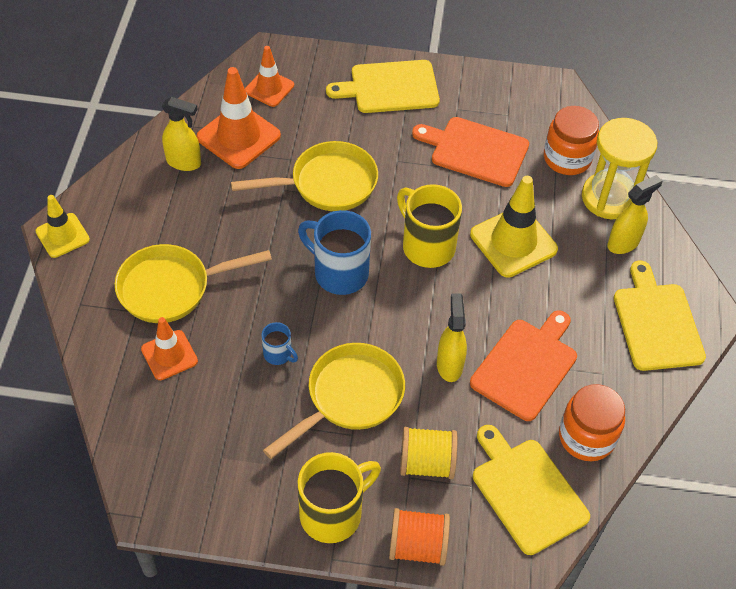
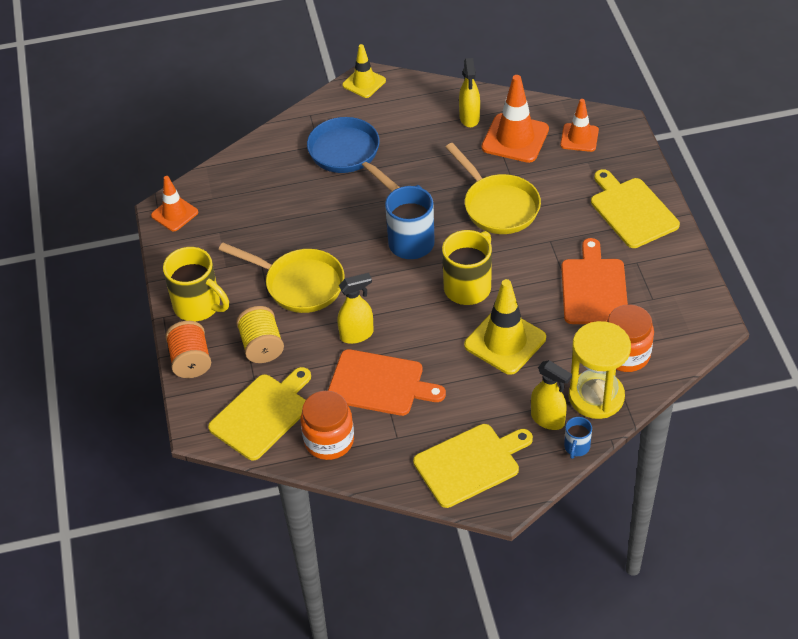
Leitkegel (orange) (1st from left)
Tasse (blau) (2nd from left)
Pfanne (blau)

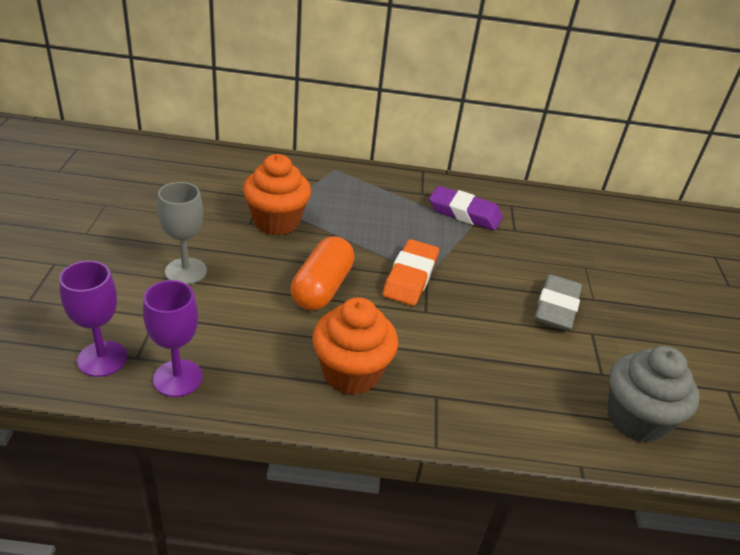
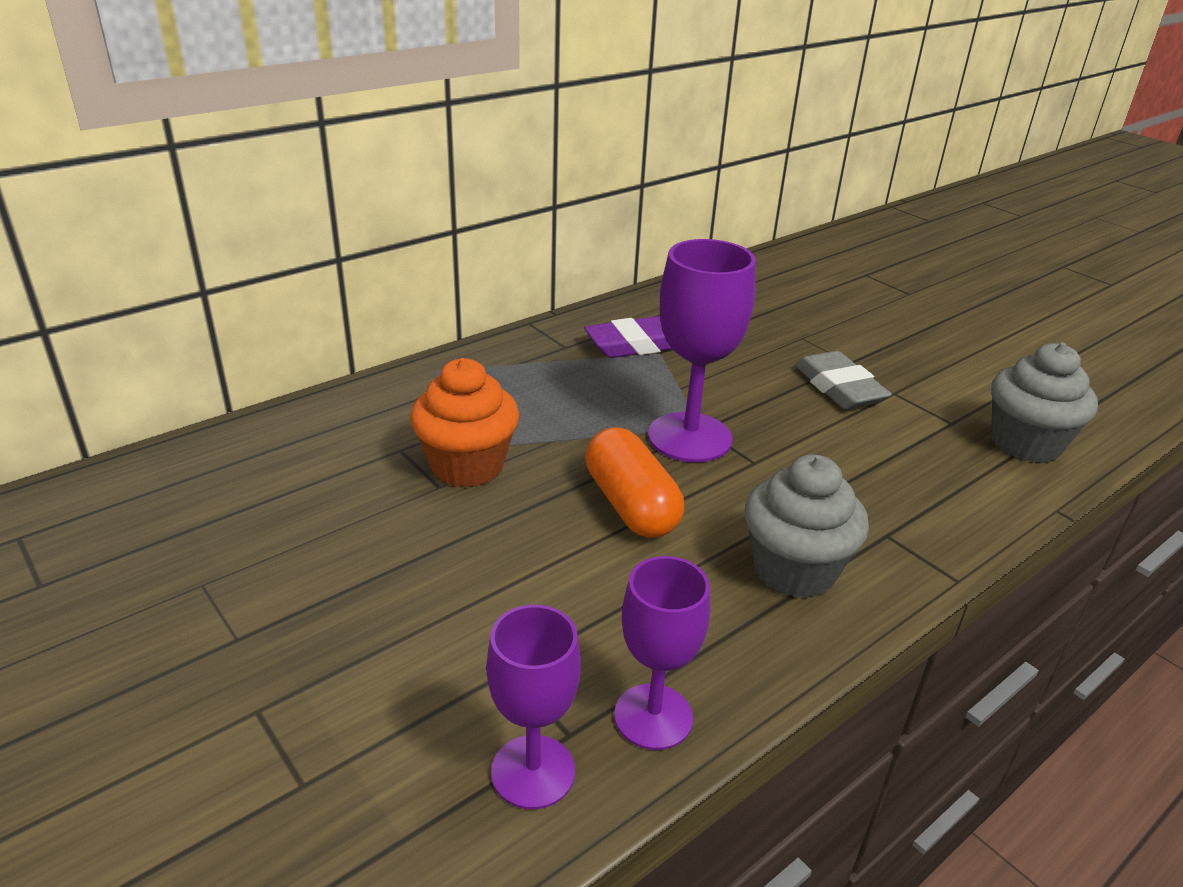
Kelch (grau)
Kelch (lila) (3rd from left)
Muffin (grau) (1st from left)

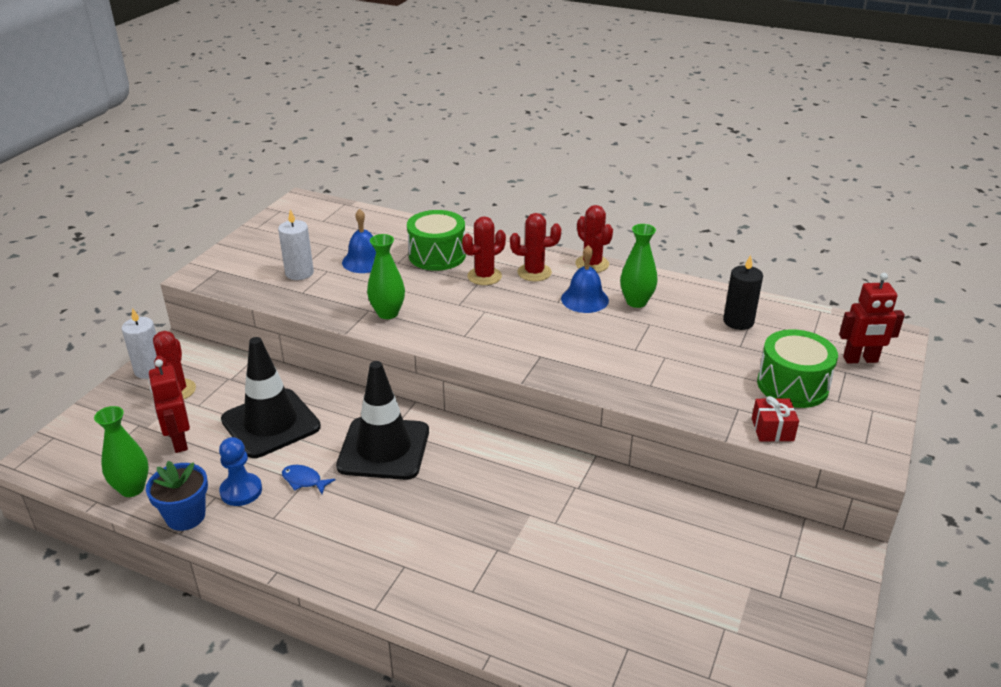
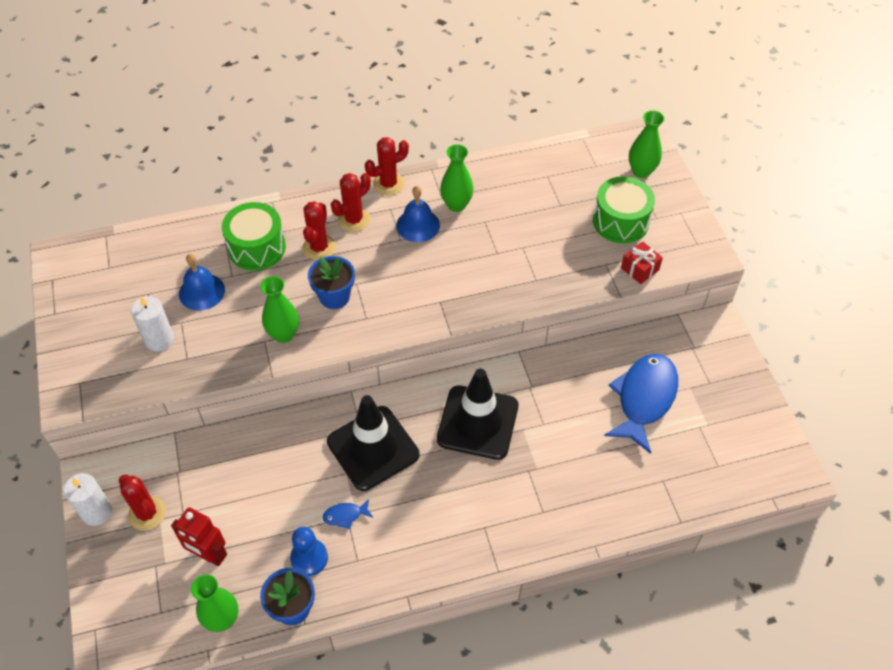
Kerze (schwarz)
Blumentopf (blau) (2nd from left)
Fisch (blau) (2nd from left)
Leitkegel (schwarz) (2nd from left)
Vase (grün) (4th from left)
Kaktus (rot) (4th from left)

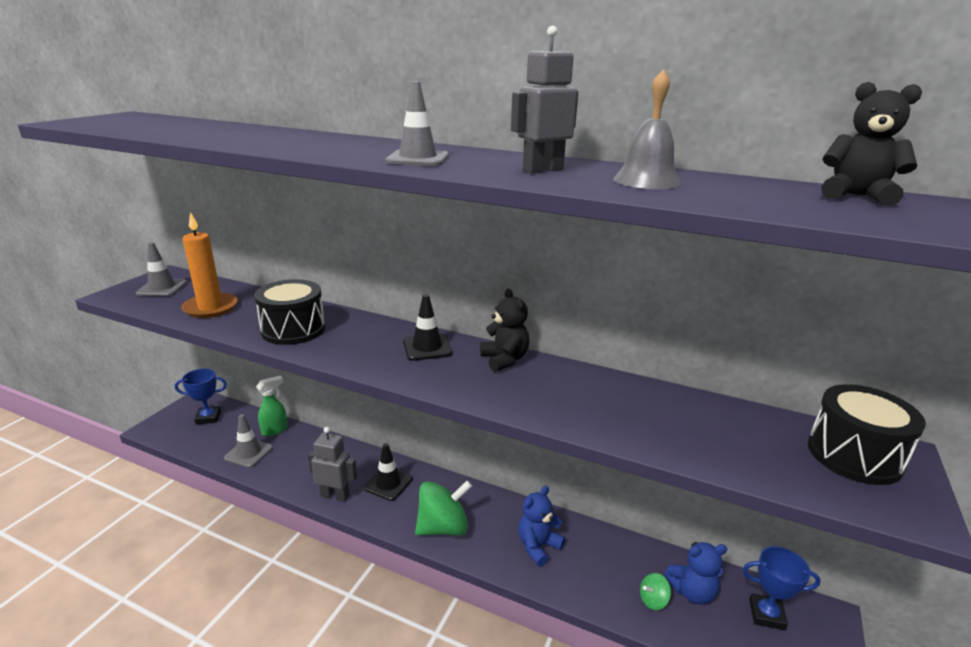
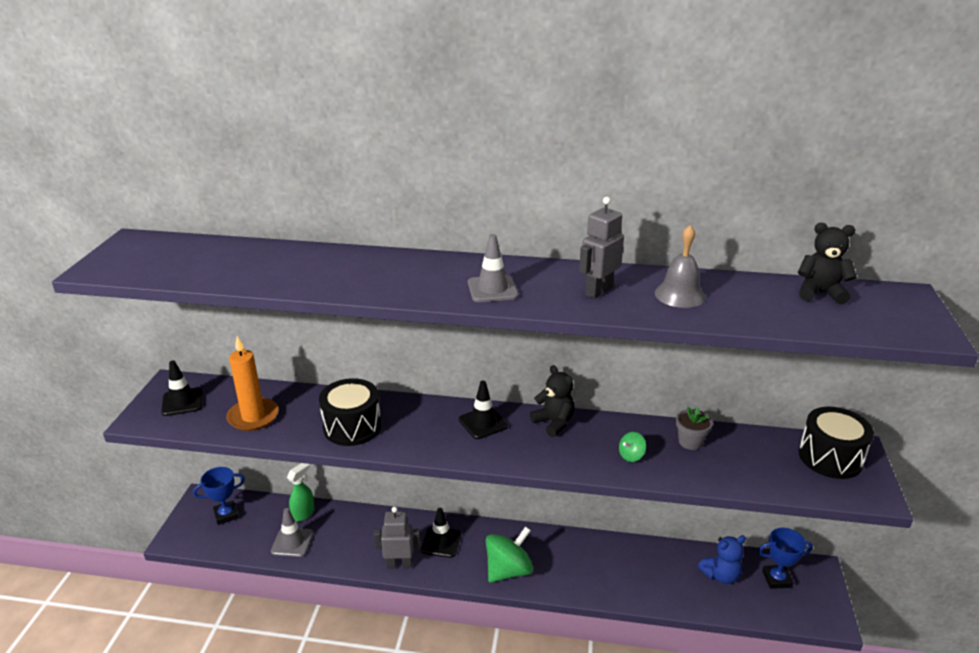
Teddybär (blau) (1st from left in the first image)
Blumentopf (grau)
Kreisel (grün) (2nd from left)
Leitkegel (schwarz) (1st from left)

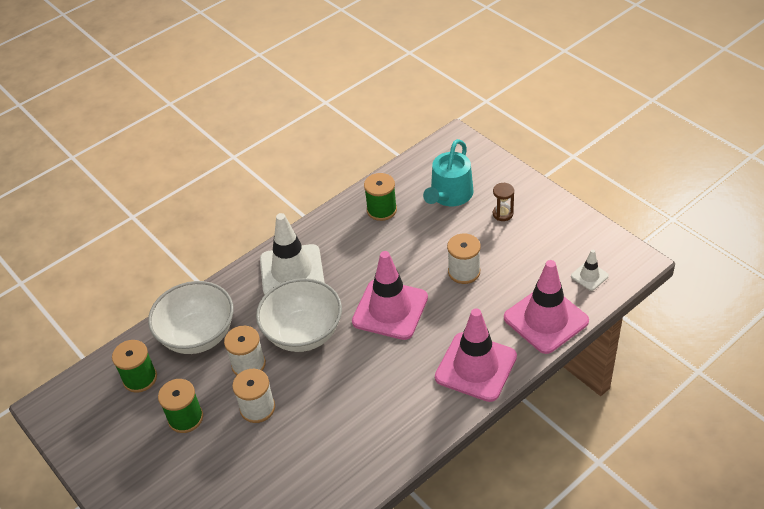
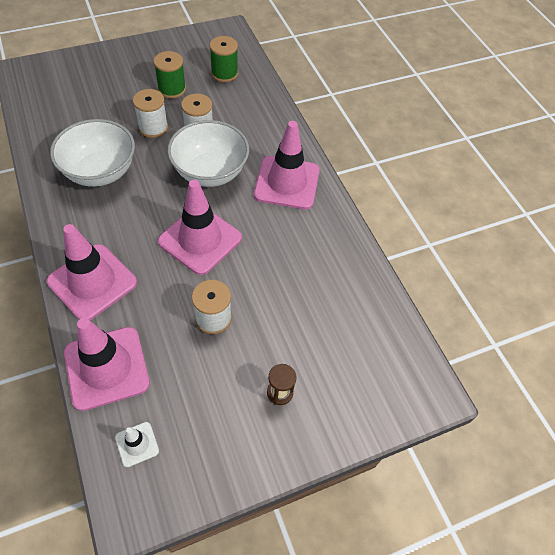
Garnrolle (grün) (3rd from left in the first image)
Gießkanne (türkis)
Schüssel (weiß) (1st from left)
Leitkegel (rosa) (4th from left)

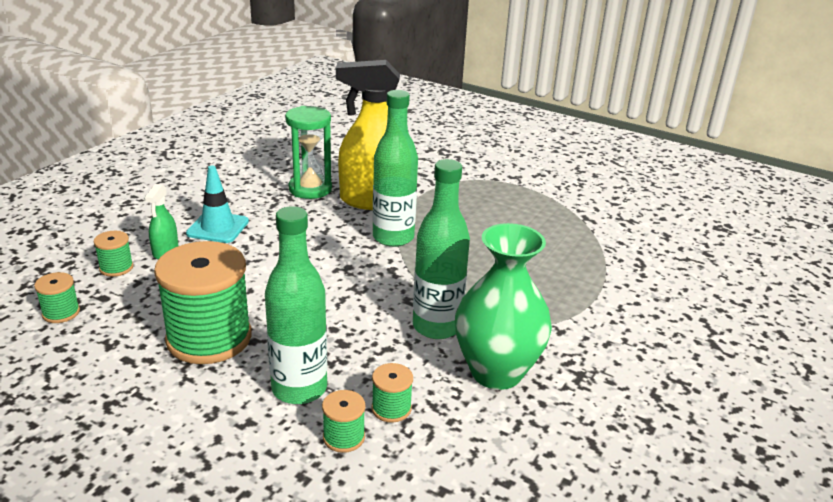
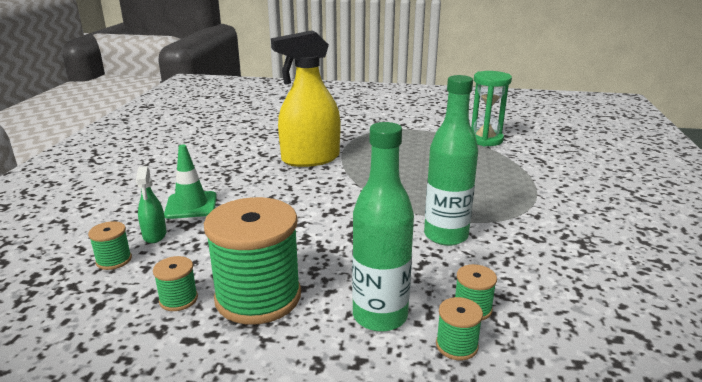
Flasche (grün) (2nd from left in the first image)
Vase (grün)
Garnrolle (grün) (2nd from left)
Sanduhr (grün)
Leitkegel (grün)

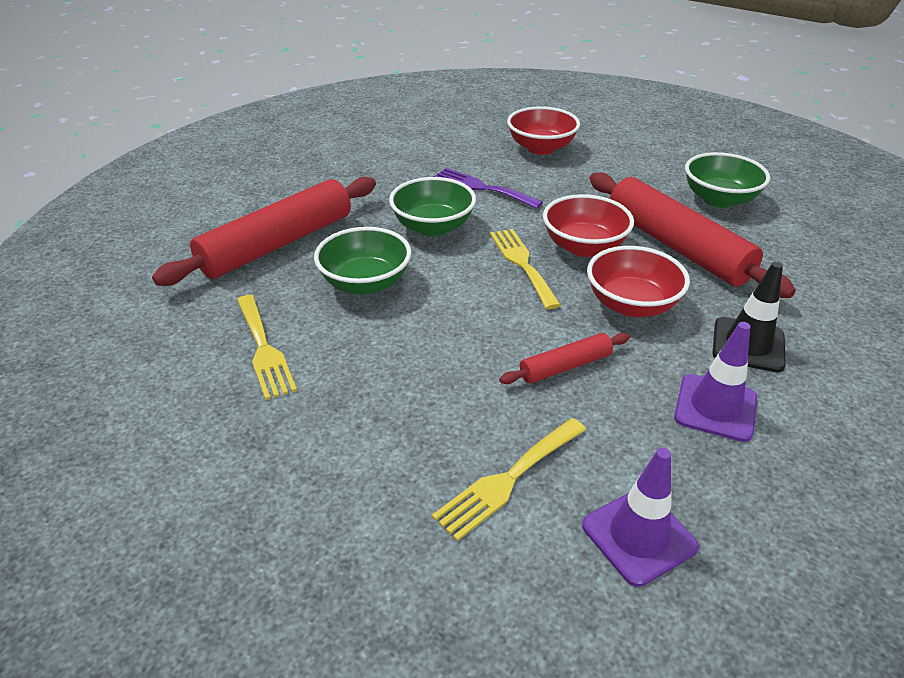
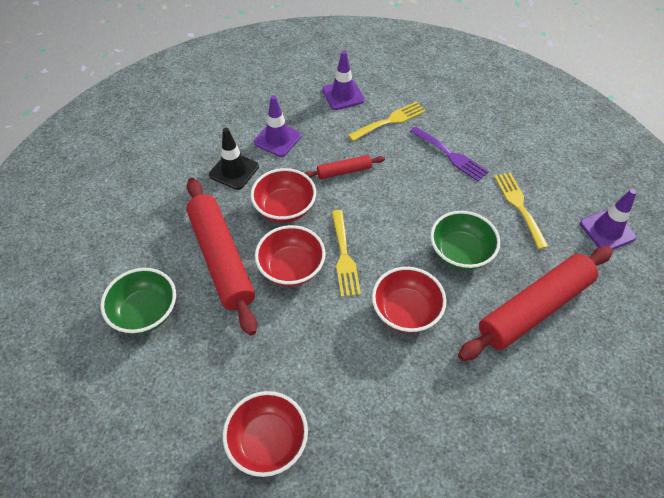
Leitkegel (lila) (3rd from left)
Gabel (lila)
Schüssel (rot) (4th from left)

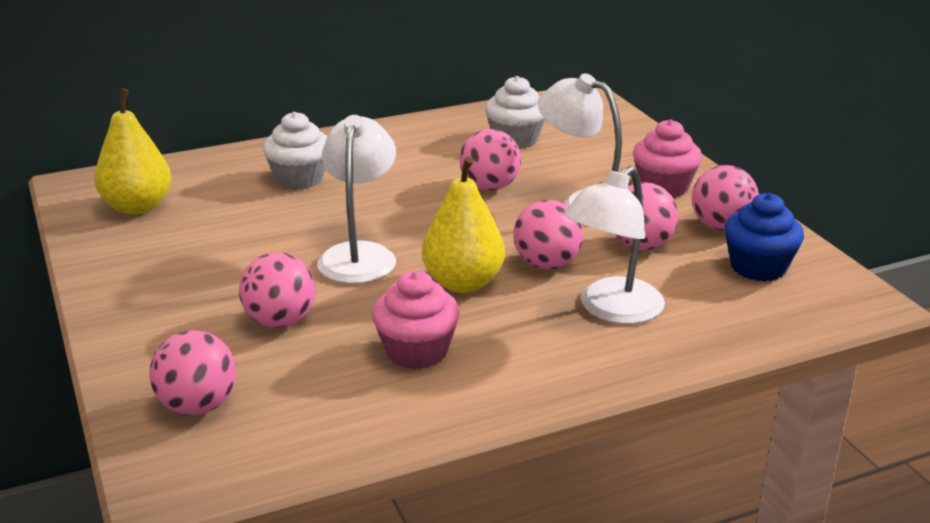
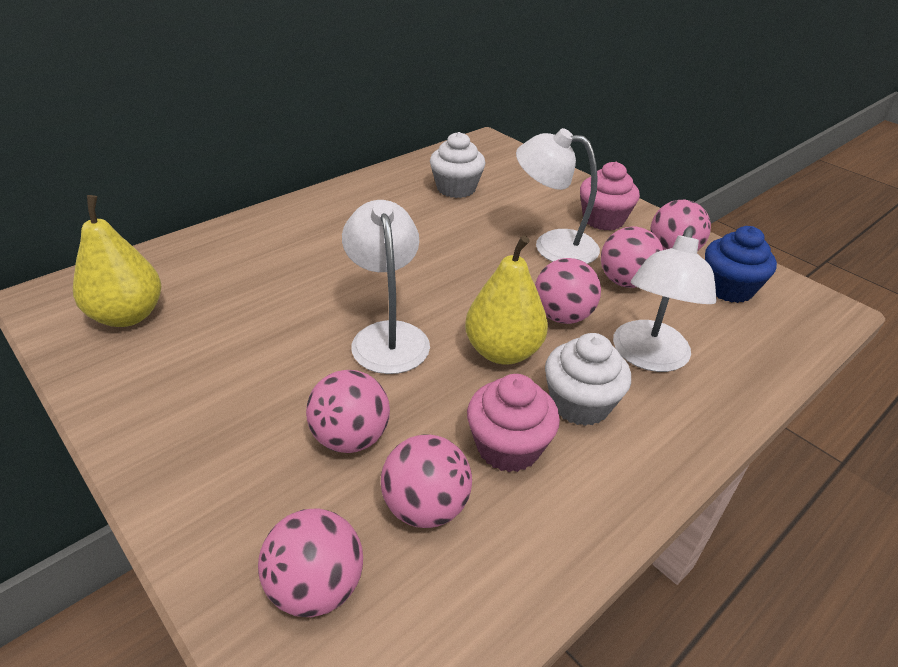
Muffin (weiß) (2nd from left)
Ball (rosa) (3rd from left)

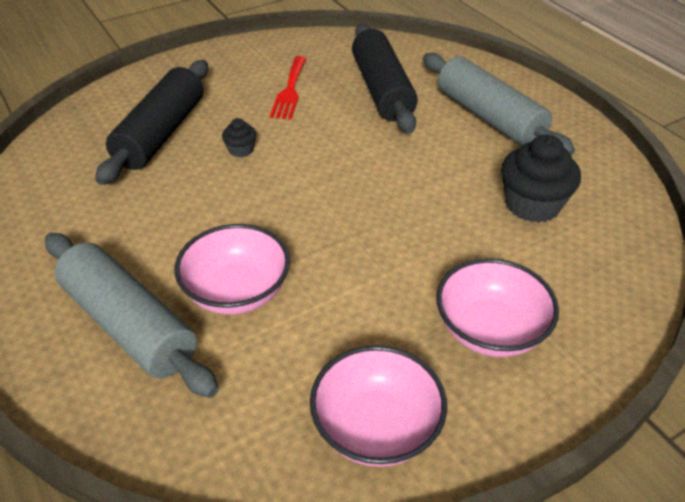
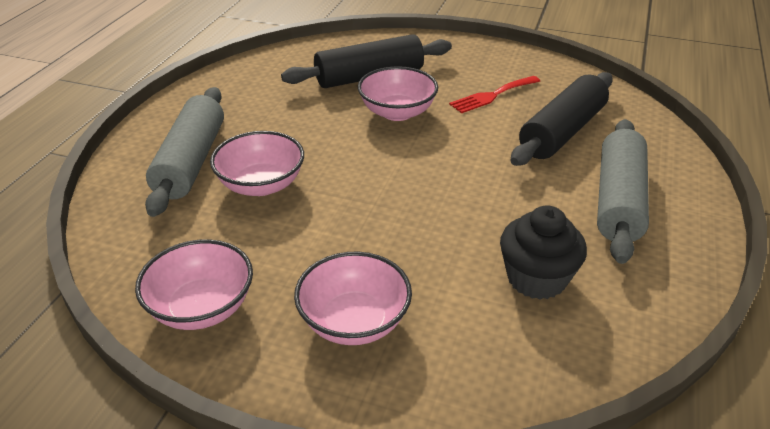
Schüssel (rosa) (4th from left)

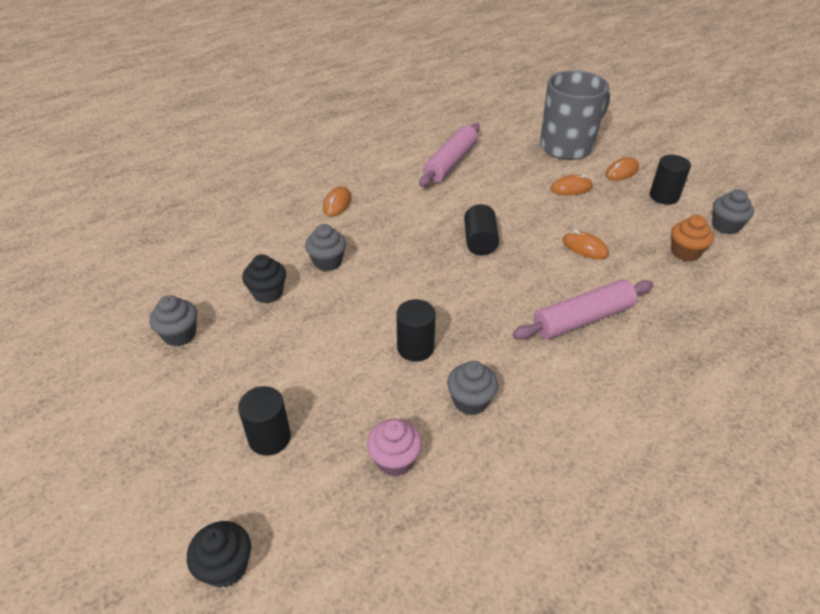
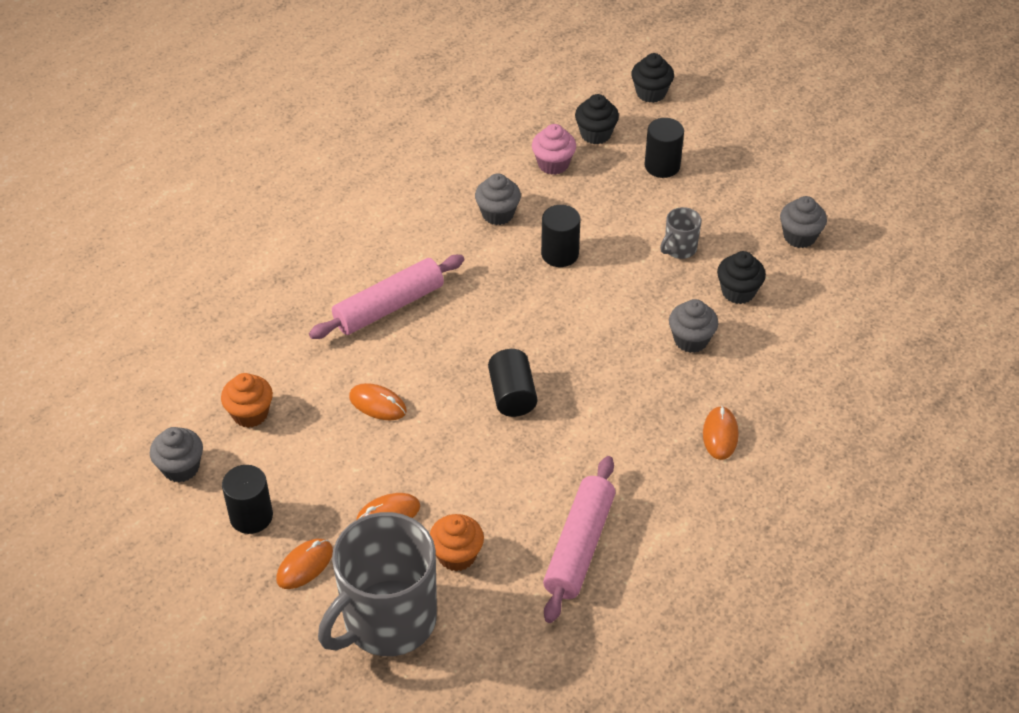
Muffin (orange) (2nd from left)
Muffin (schwarz) (1st from left)
Tasse (grau) (2nd from left)

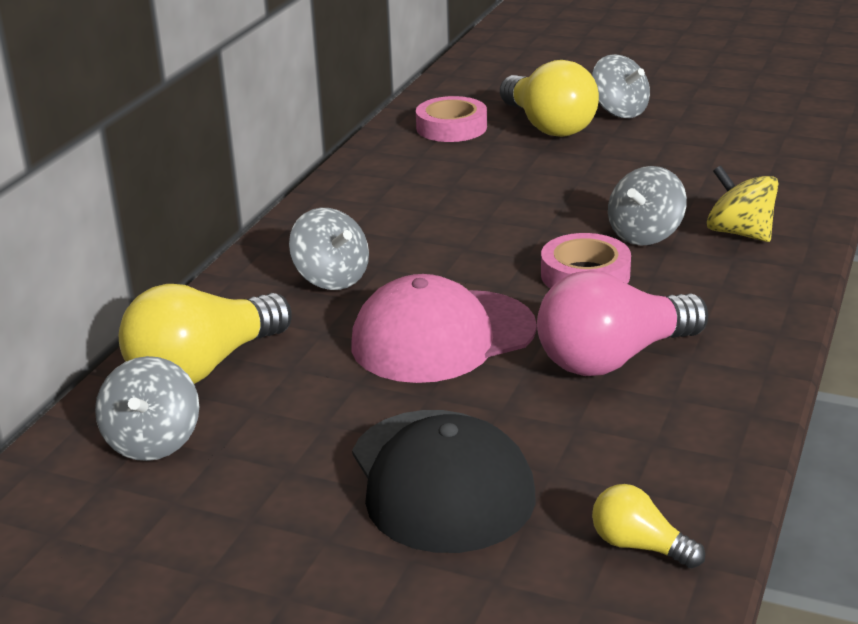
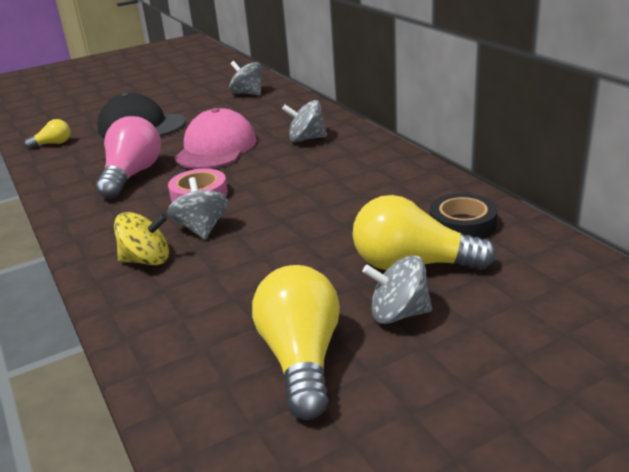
Glühbirne (gelb) (2nd from left)
Klebeband (schwarz)

